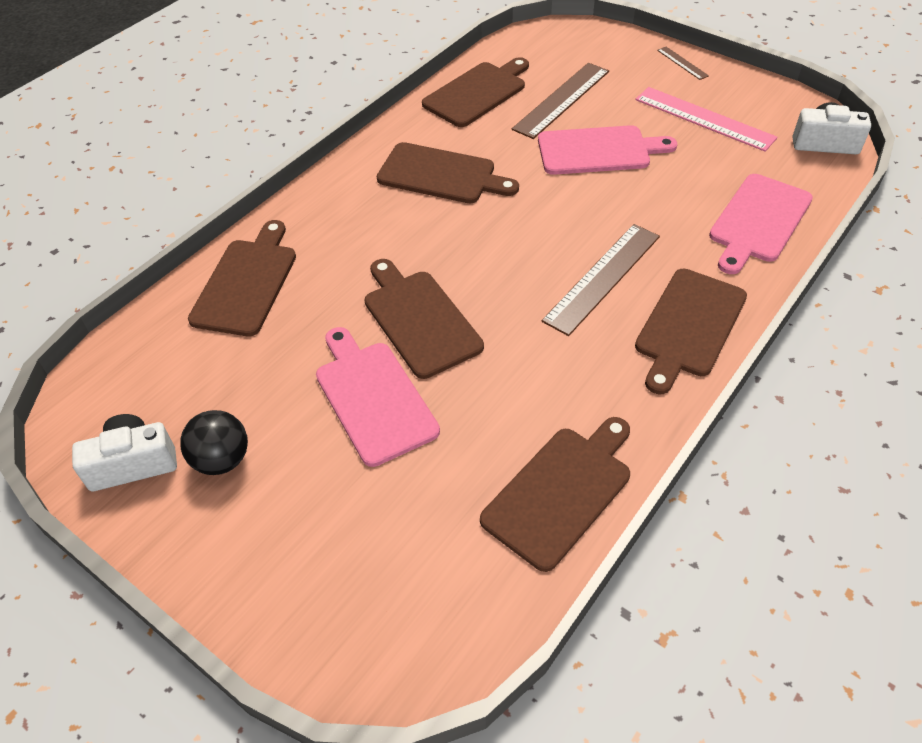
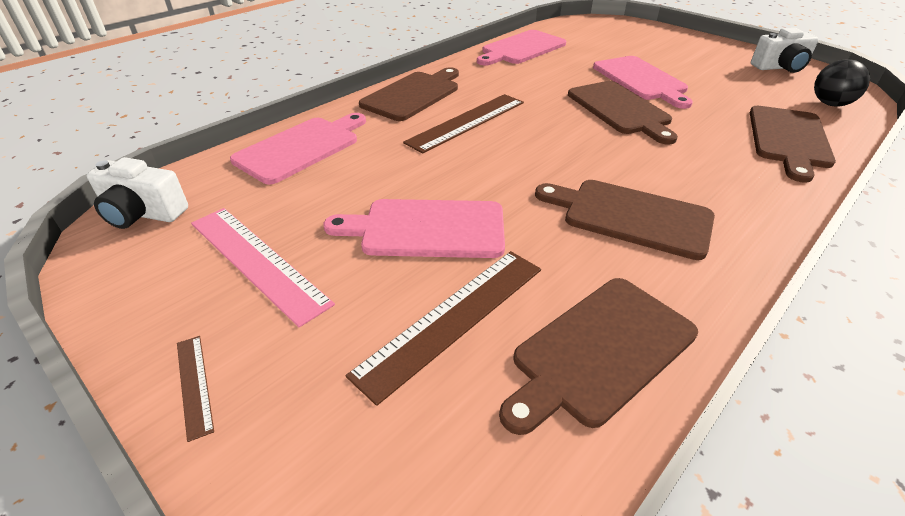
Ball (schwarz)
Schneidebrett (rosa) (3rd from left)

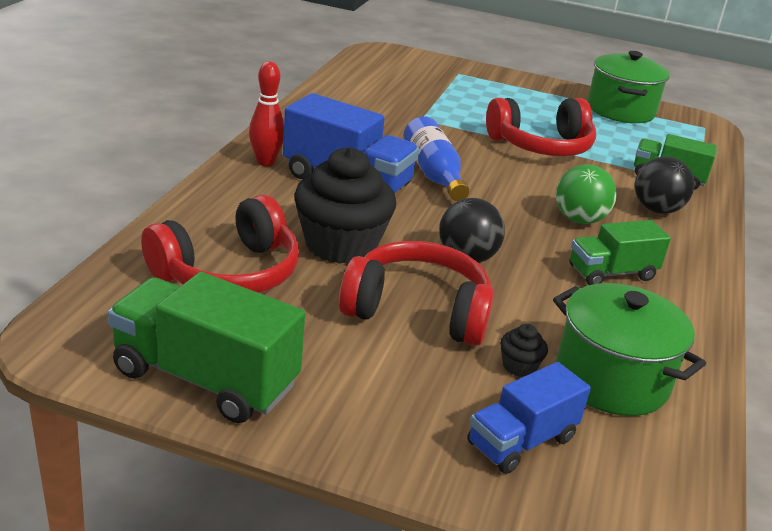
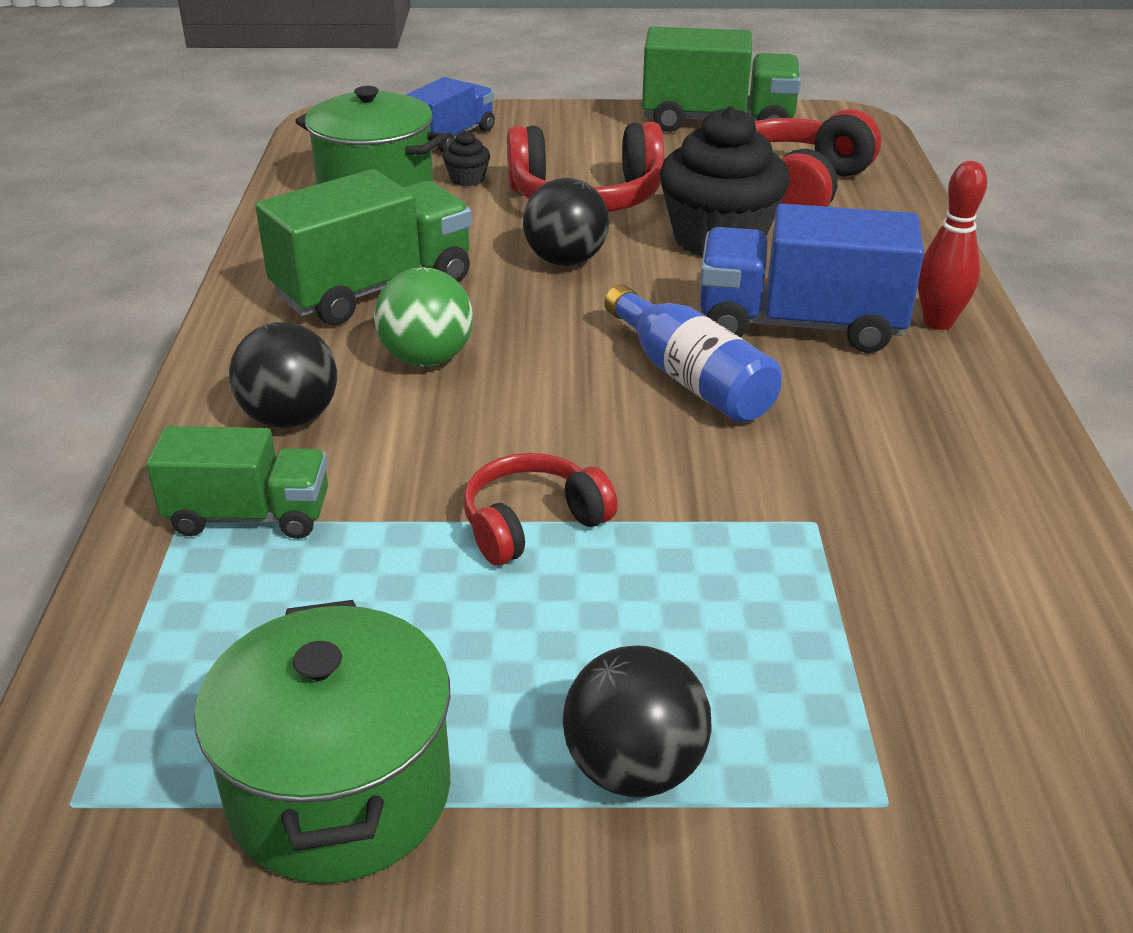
Ball (schwarz) (3rd from left)
Kopfhörer (rot) (1st from left)
Lastwagen (grün) (2nd from left)

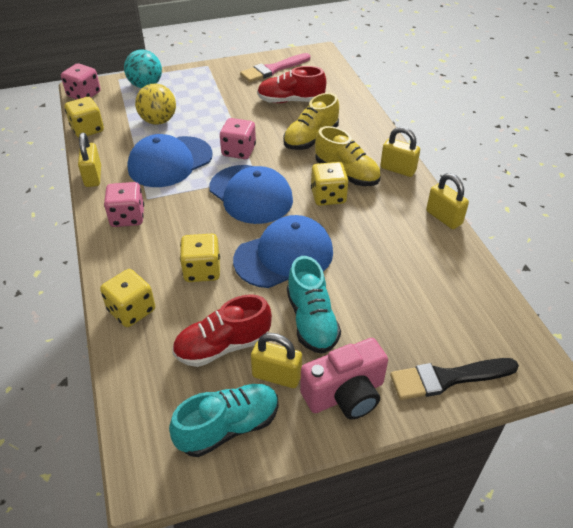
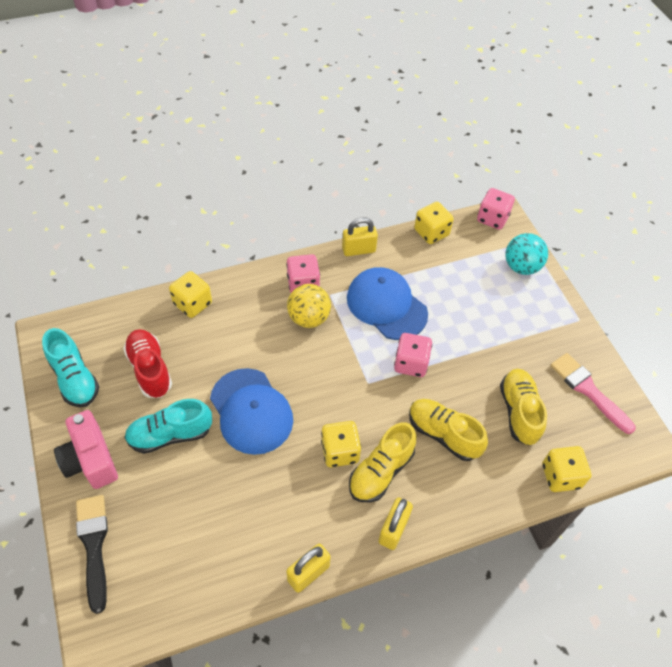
Kappe (blau) (2nd from left in the first image)
Vorhängeschloss (gelb) (2nd from left in the first image)
Ball (gelb)
Spielwürfel (gelb) (4th from left)
Schuh (gelb) (3rd from left)

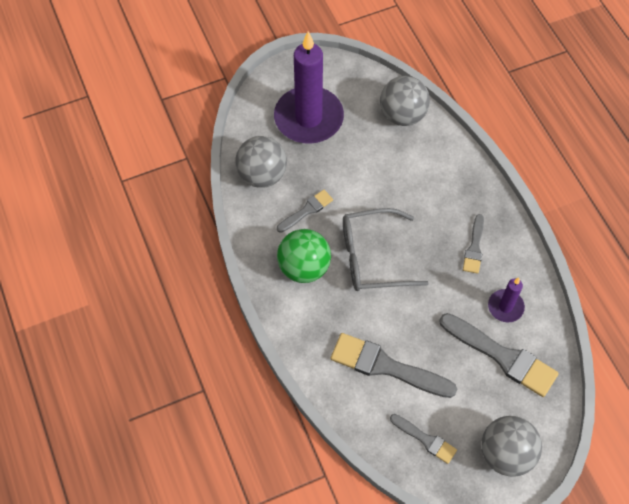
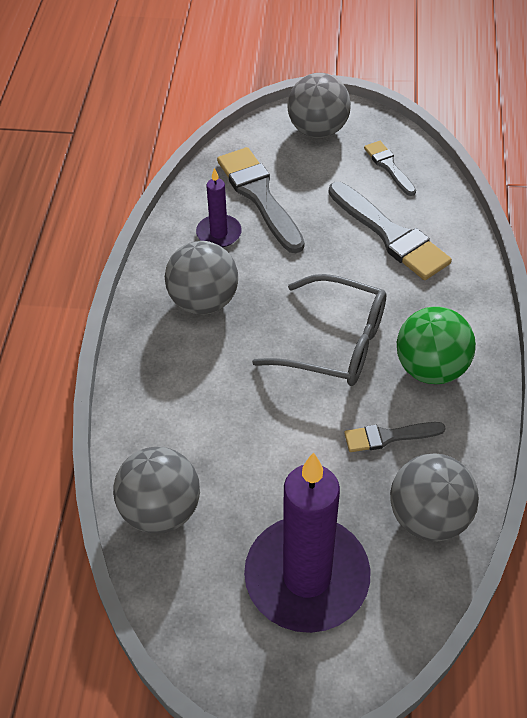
Ball (grau) (2nd from left)

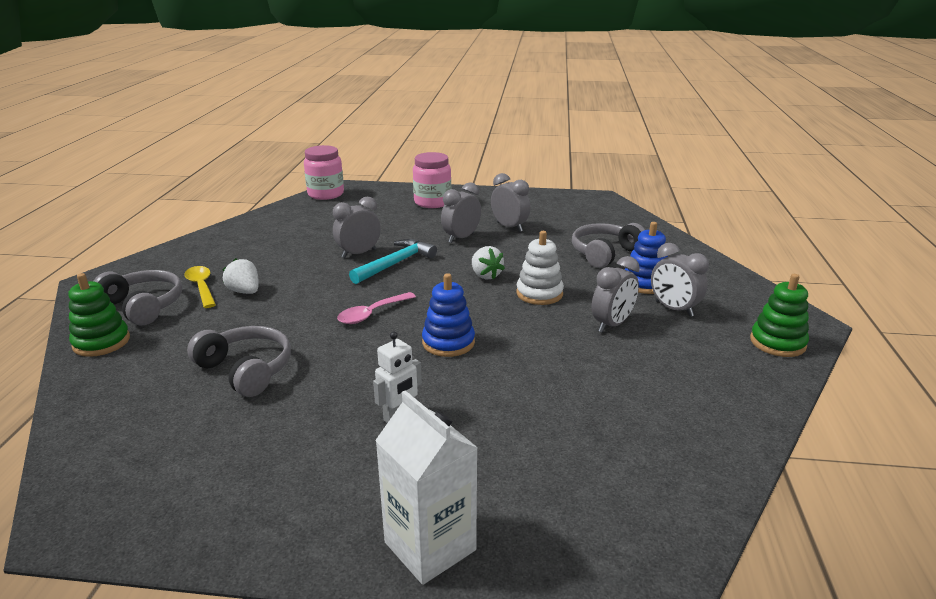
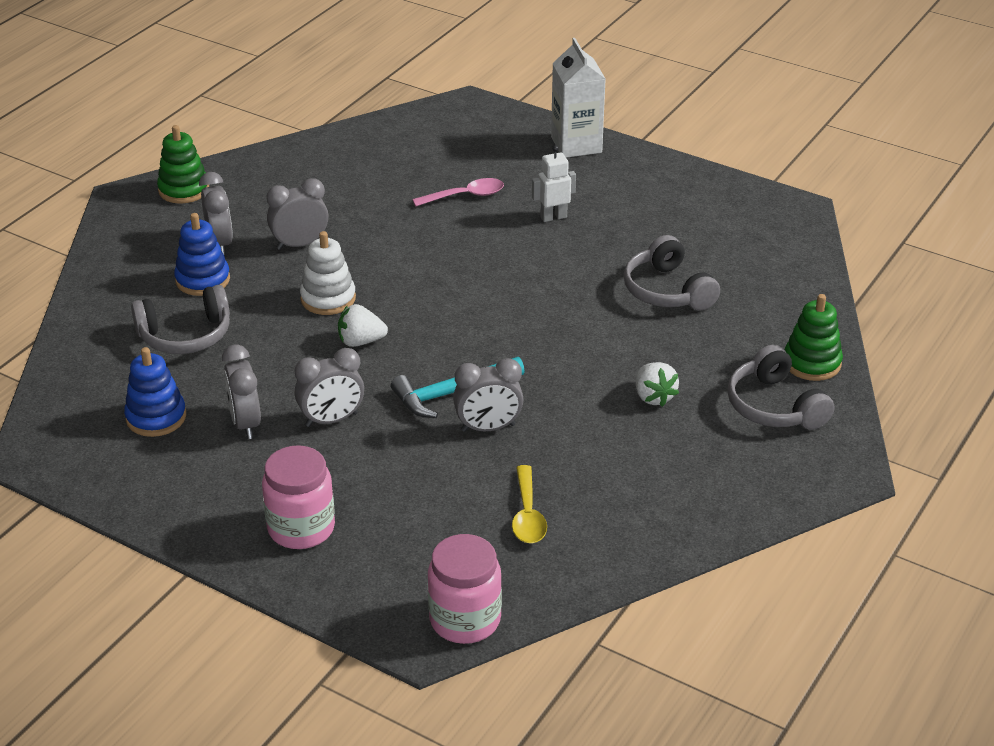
Löffel (gelb)
Löffel (rosa)
Stapelspielzeug (blau) (1st from left)
Erdbeere (weiß) (1st from left)

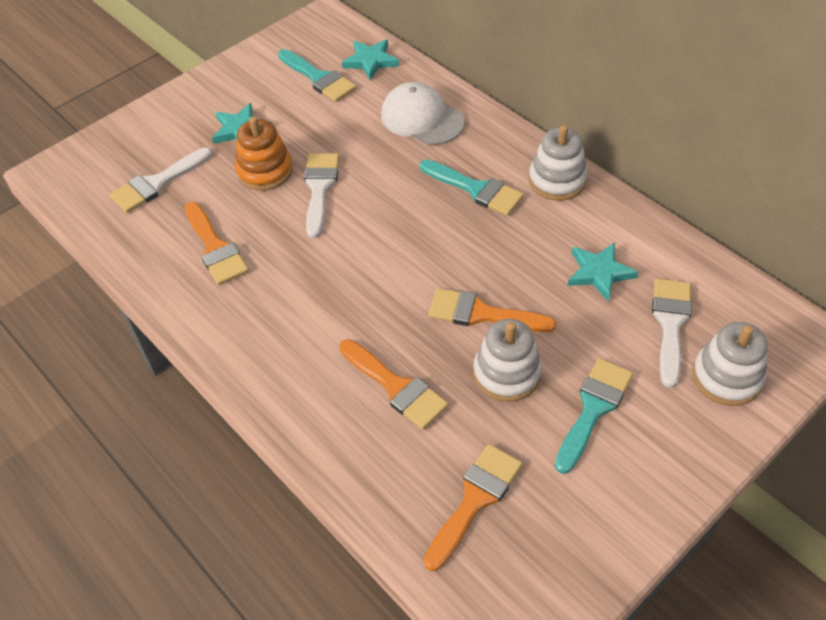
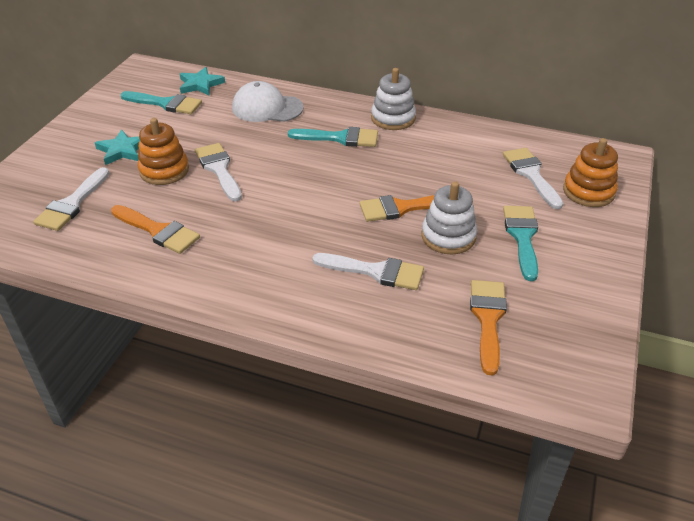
Stern (türkis) (3rd from left in the first image)
Pinsel (weiß) (3rd from left)
Stapelspielzeug (orange) (2nd from left)

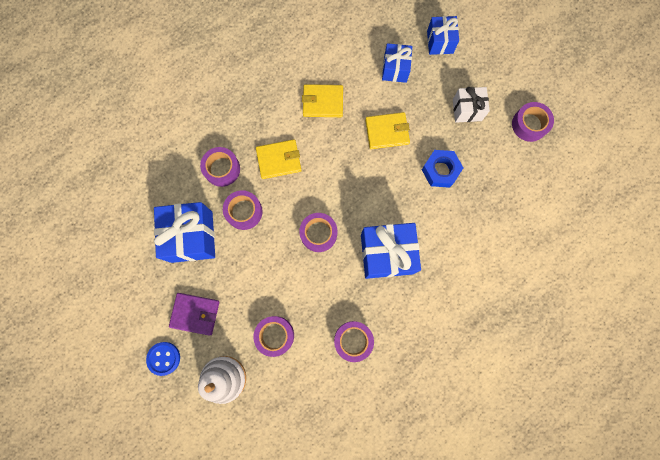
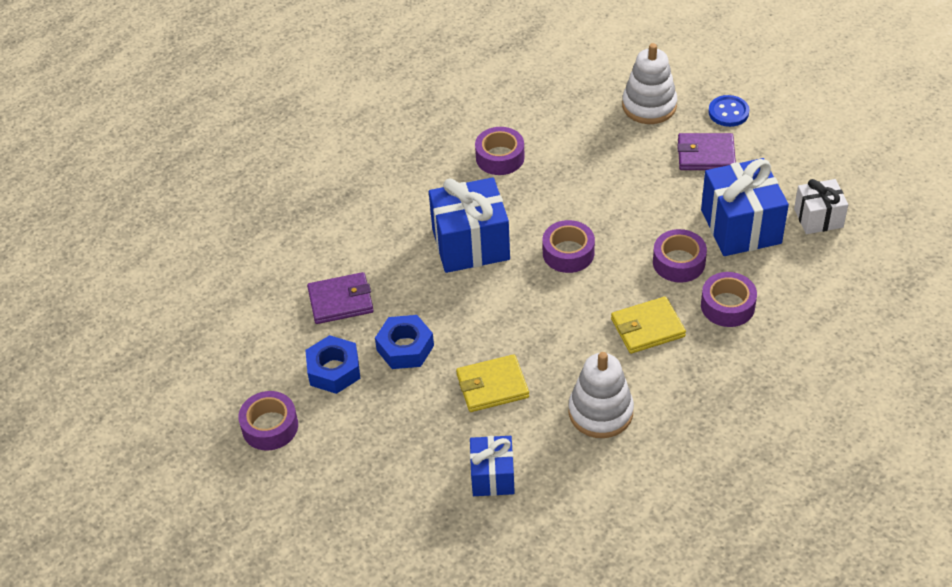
Klebeband (lila) (3rd from left in the first image)
Geschenk (blau) (4th from left in the first image)
Sechskantmutter (blau) (1st from left)
Geldbörse (lila) (1st from left)
Geschenk (weiß)
Stapelspielzeug (weiß) (1st from left)

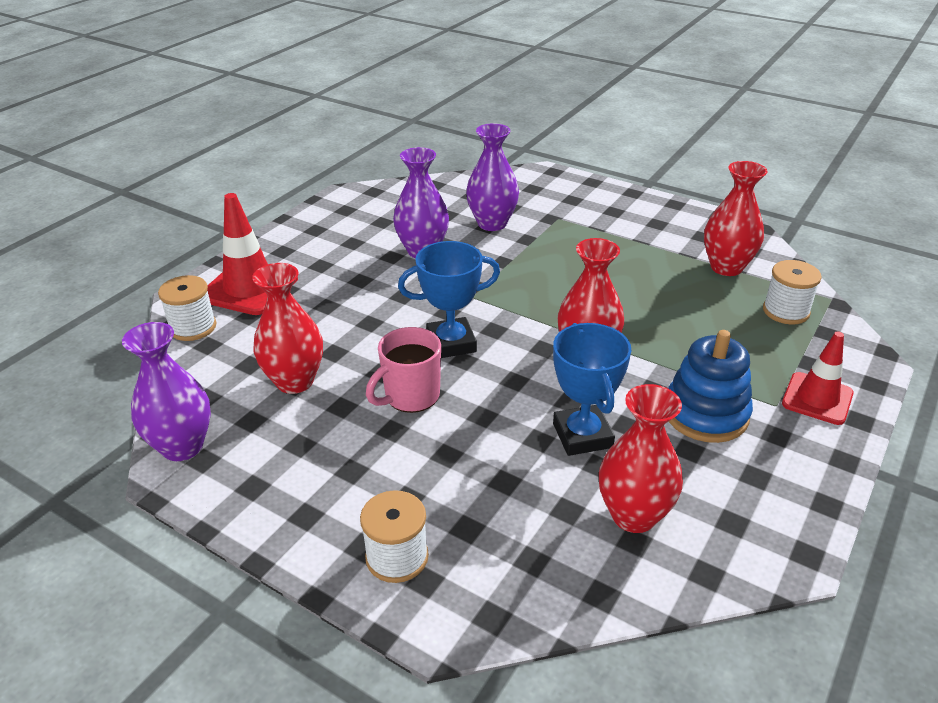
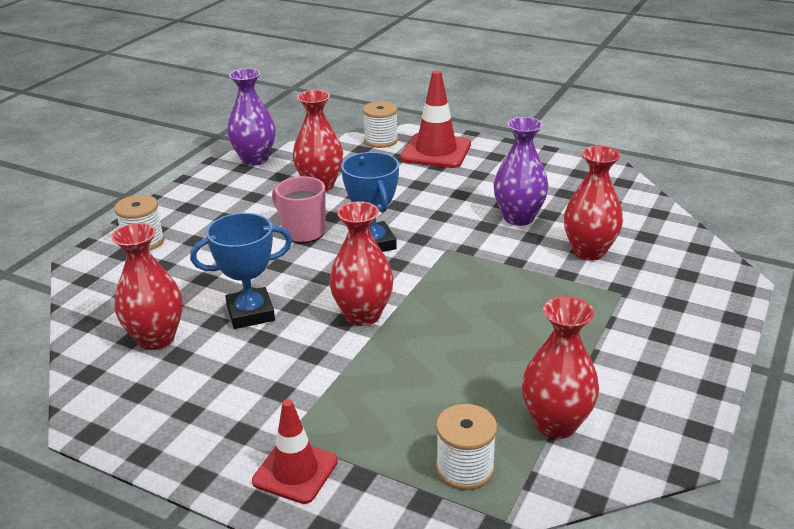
Stapelspielzeug (blau)
Vase (rot) (5th from left)

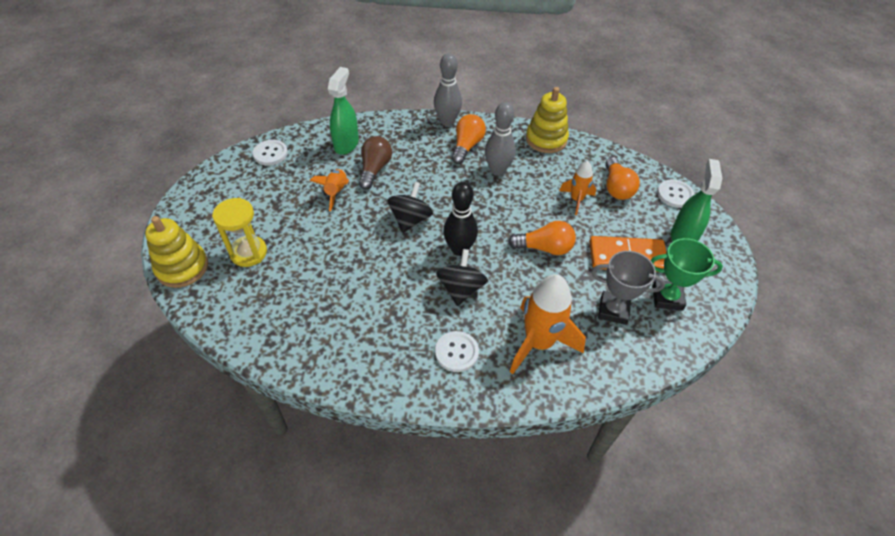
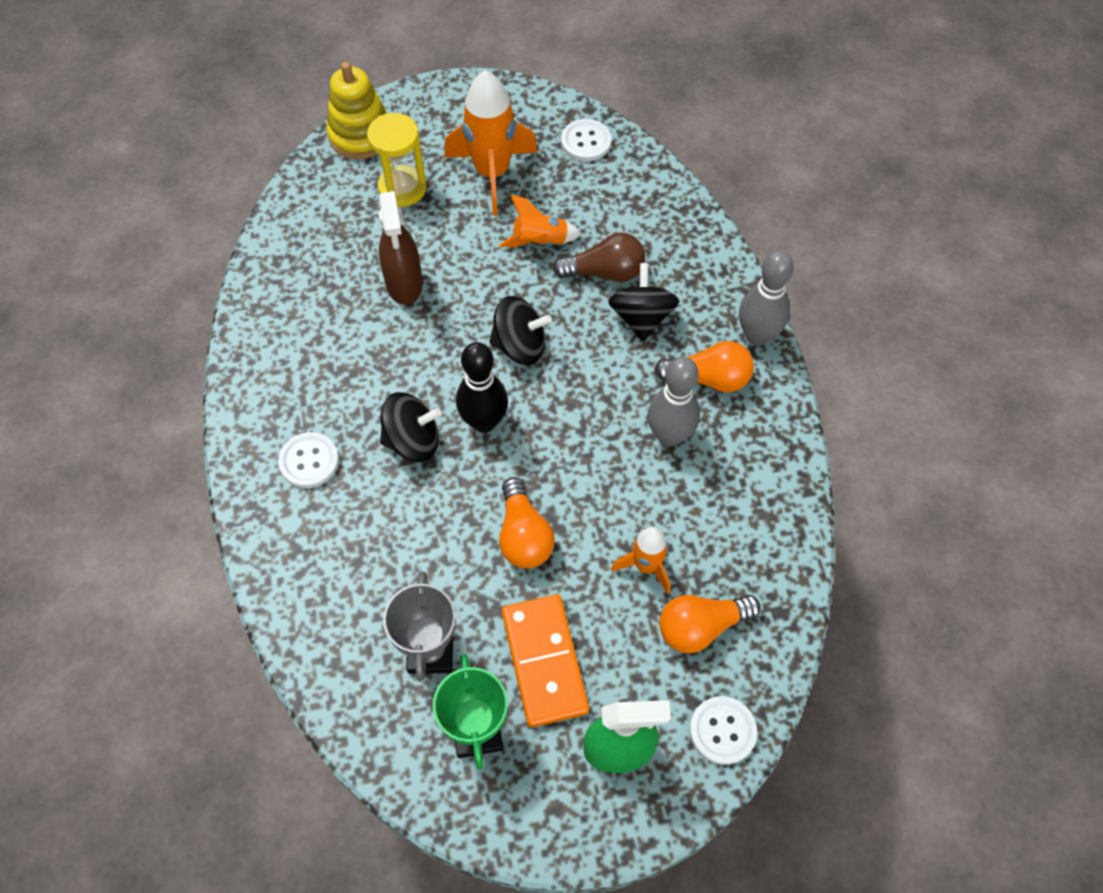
Sprühflasche (grün) (1st from left in the first image)
Stapelspielzeug (gelb) (2nd from left in the first image)
Sprühflasche (braun)
Kreisel (schwarz) (3rd from left)
Rakete (orange) (1st from left)

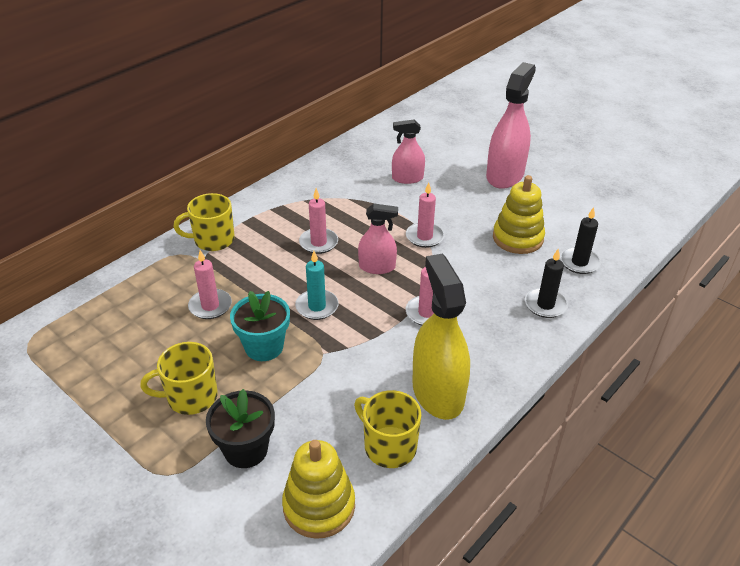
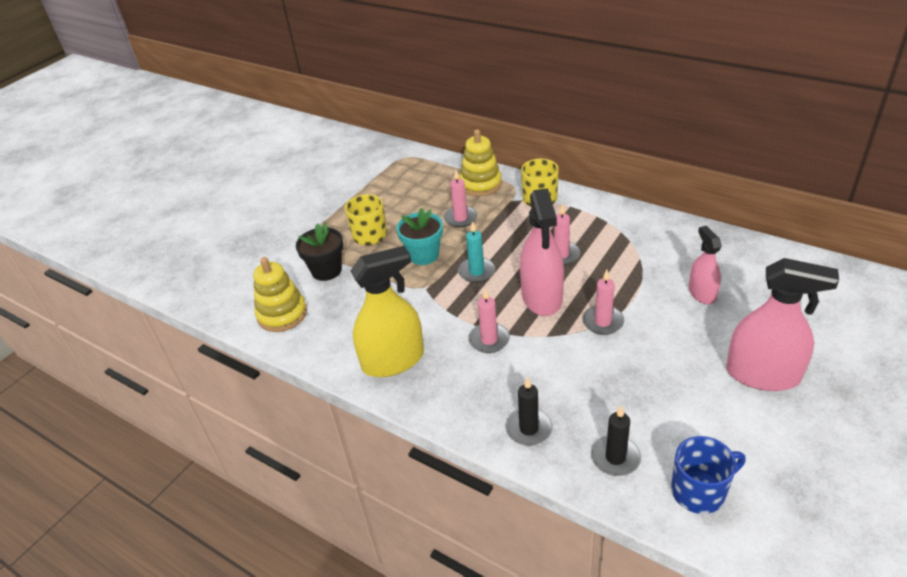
Tasse (gelb) (3rd from left in the first image)
Tasse (blau)
Stapelspielzeug (gelb) (2nd from left)
Sprühflasche (rosa) (1st from left)

